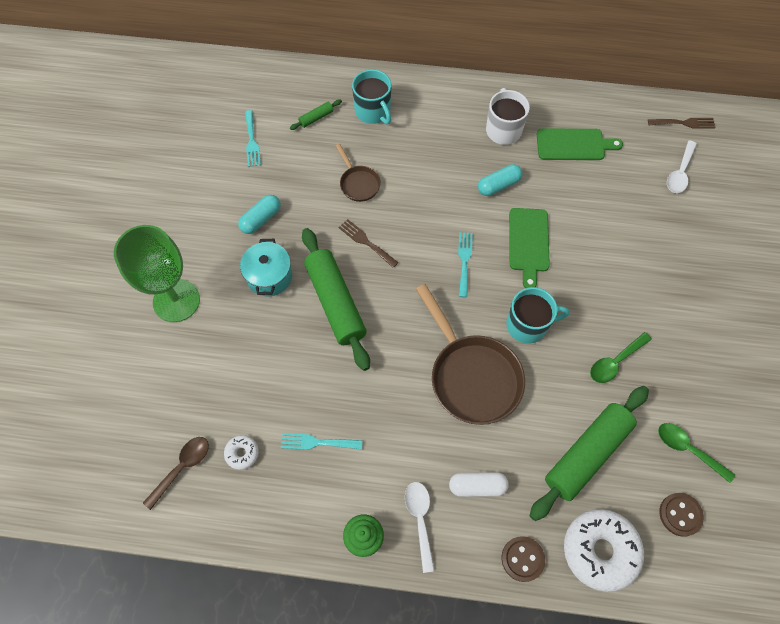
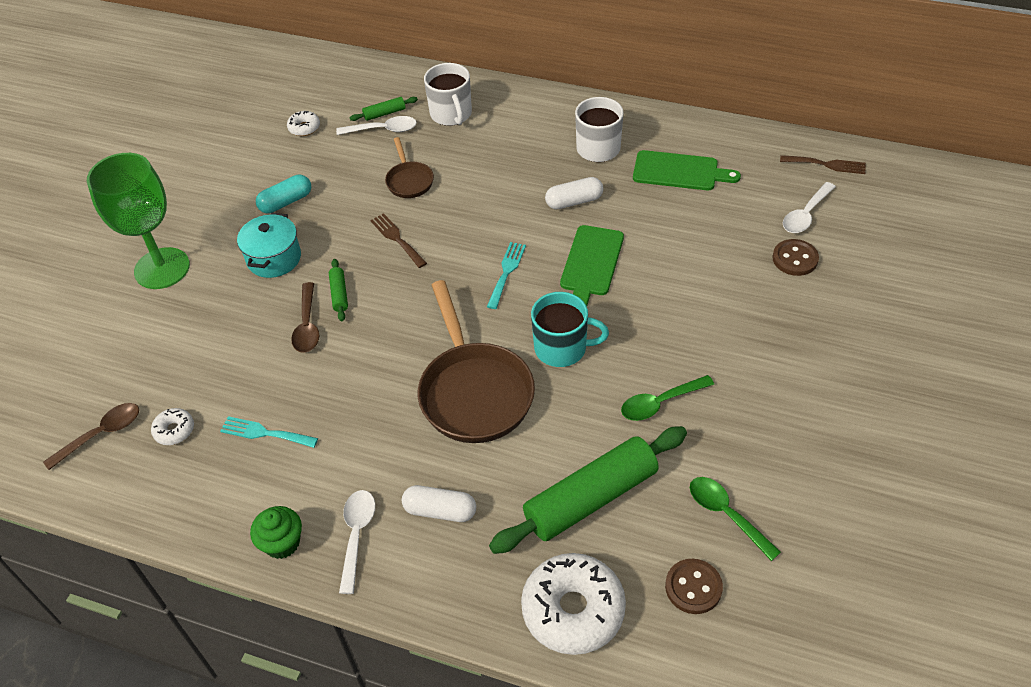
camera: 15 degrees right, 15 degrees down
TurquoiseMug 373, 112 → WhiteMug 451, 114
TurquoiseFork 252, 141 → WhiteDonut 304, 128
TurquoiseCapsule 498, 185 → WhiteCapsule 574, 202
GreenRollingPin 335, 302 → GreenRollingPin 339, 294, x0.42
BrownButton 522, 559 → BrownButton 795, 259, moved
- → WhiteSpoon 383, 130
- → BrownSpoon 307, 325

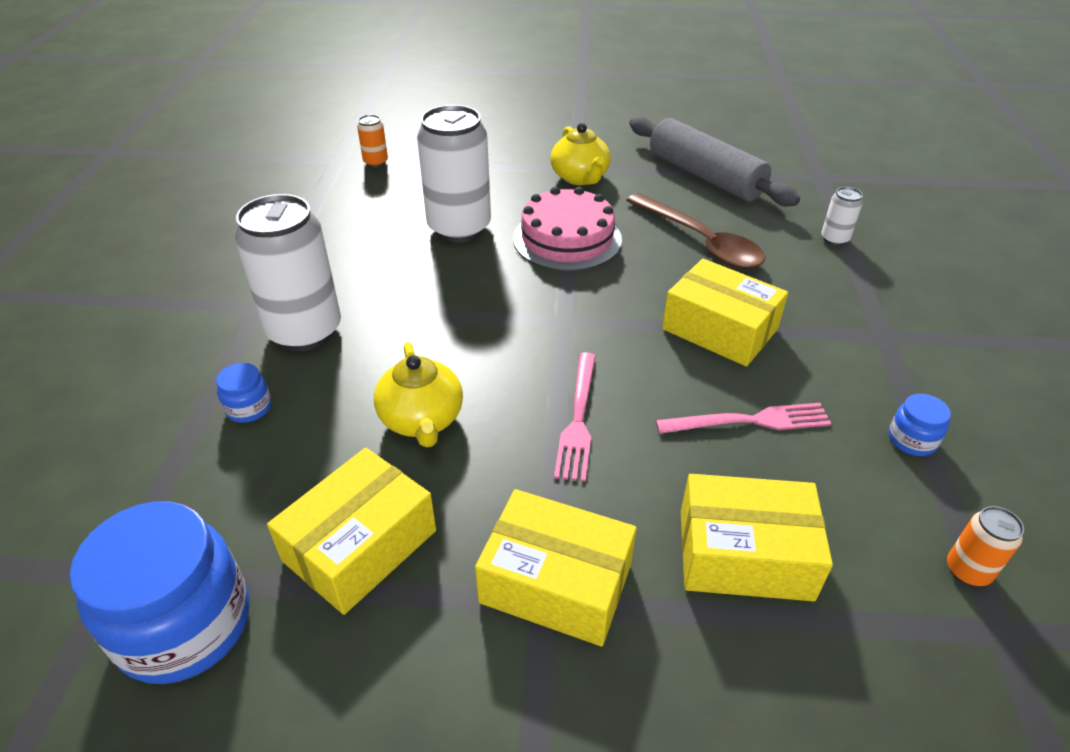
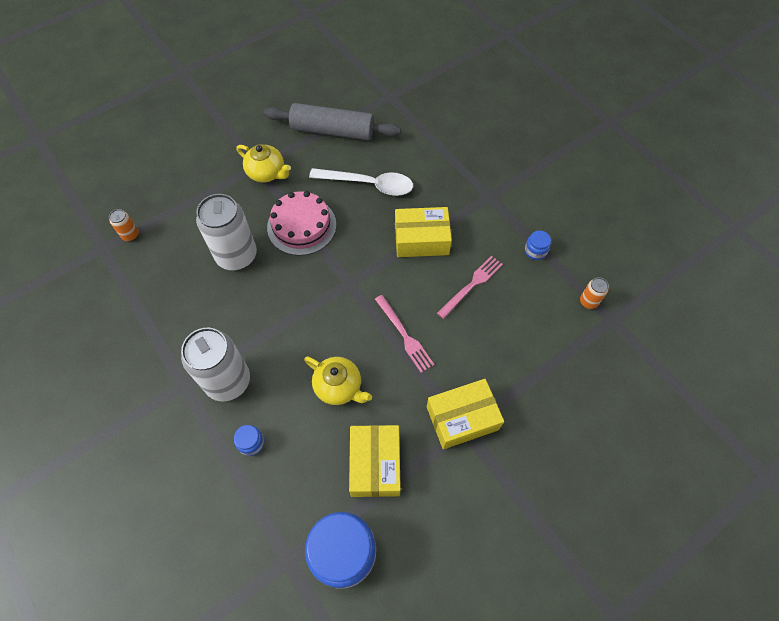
camera: 40 degrees left, 20 degrees up
WhiteCan 834, 239 → -
BrownSpoon 700, 241 → WhiteSpoon 369, 184
YellowBox 744, 554 → -

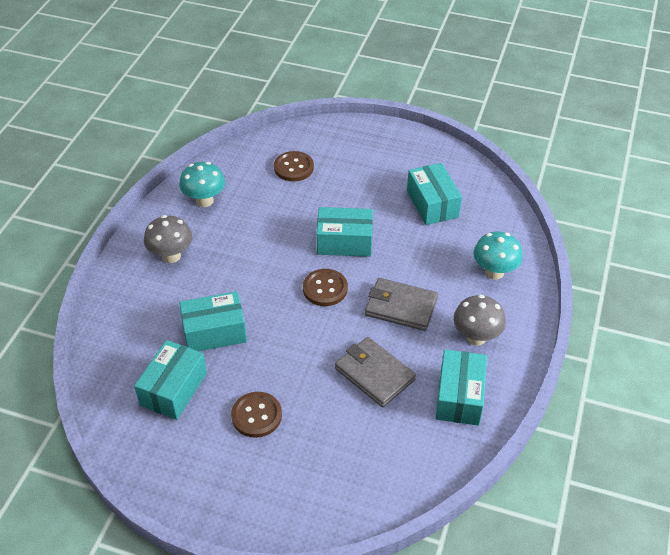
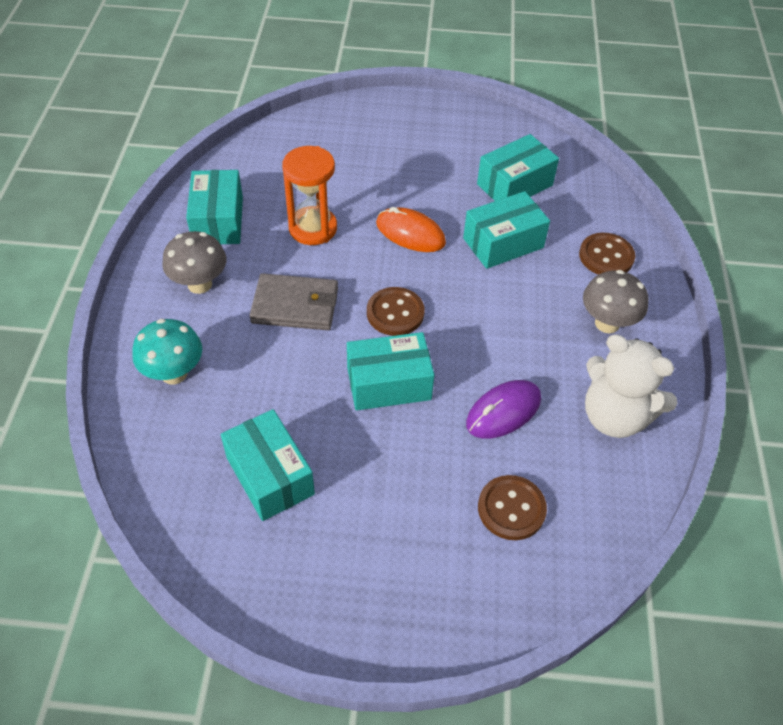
camera: 165 degrees right, 5 degrees up
TurquoiseMushroom 204, 201 → WhiteTeddyBear 615, 416
GreyWallet 374, 374 → OrangeHourglass 313, 228
TurquoiseBox 173, 389 → TurquoiseBox 514, 185, 45 degrees clockwise
BrownButton 256, 415 → BrownButton 606, 256, moved
- → OrangeMouse 410, 233
- → PurpleMouse 503, 411

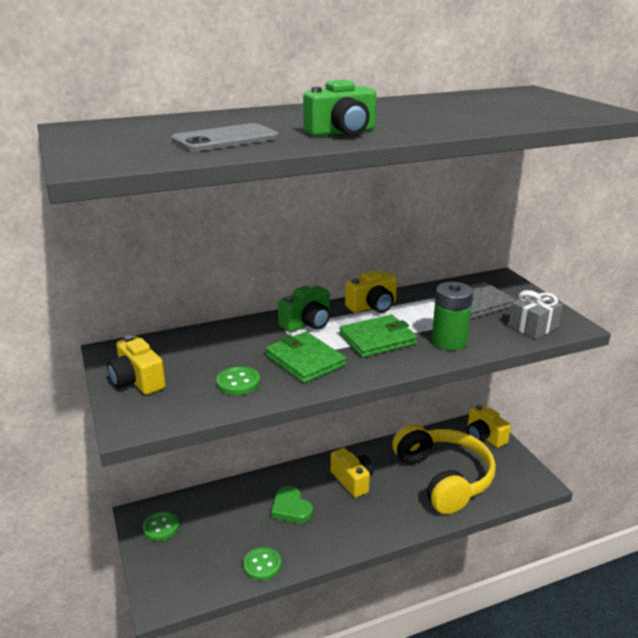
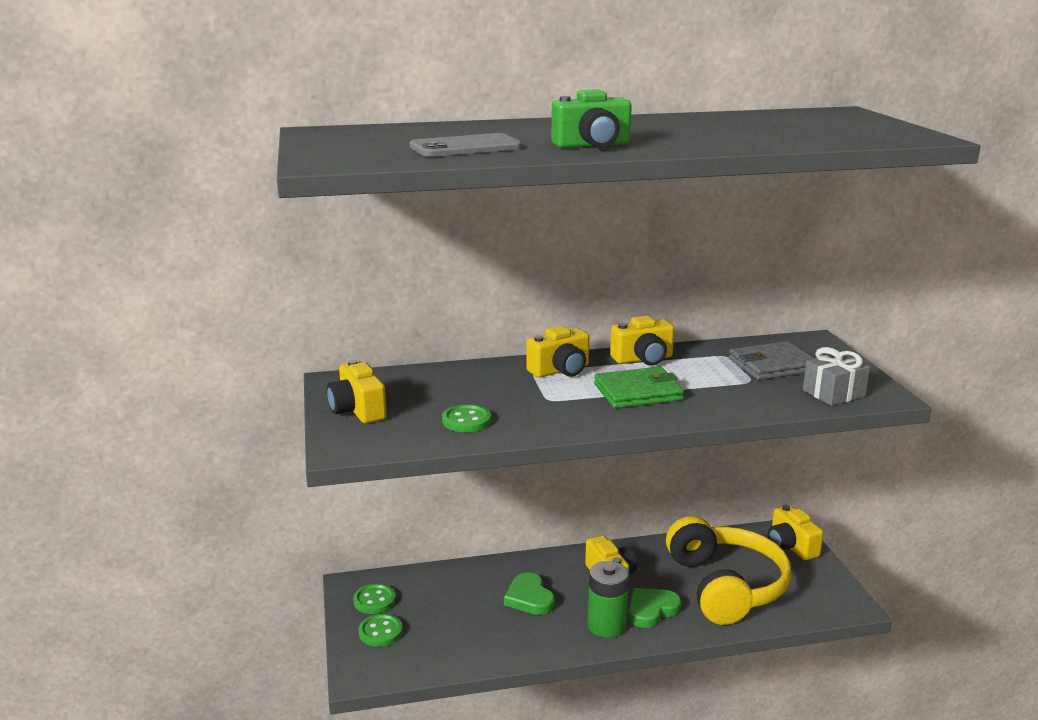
camera: 10 degrees right, 5 degrees down
GreenBattery 449, 341 → GreenBattery 606, 625, moved
GreenCamera 307, 323 → YellowCamera 560, 370
GreenWallet 305, 360 → -
GreenButton 262, 565 → GreenButton 380, 632, moved
- → GreenHeart 651, 610

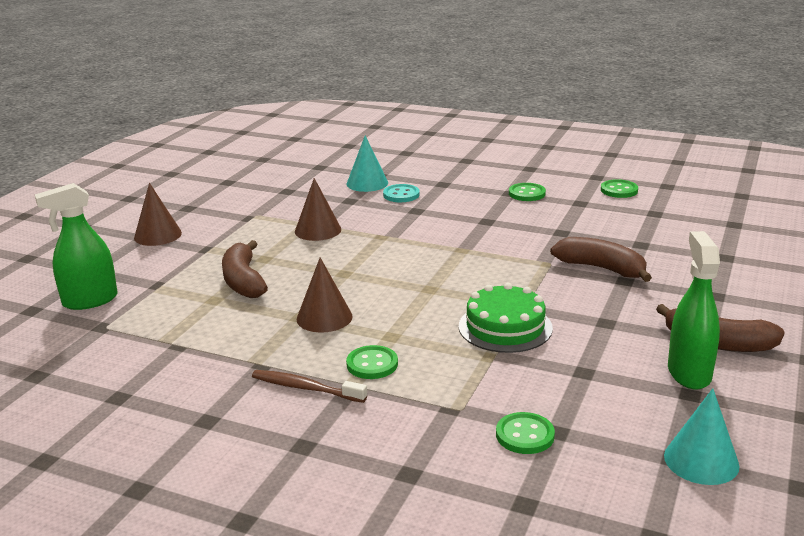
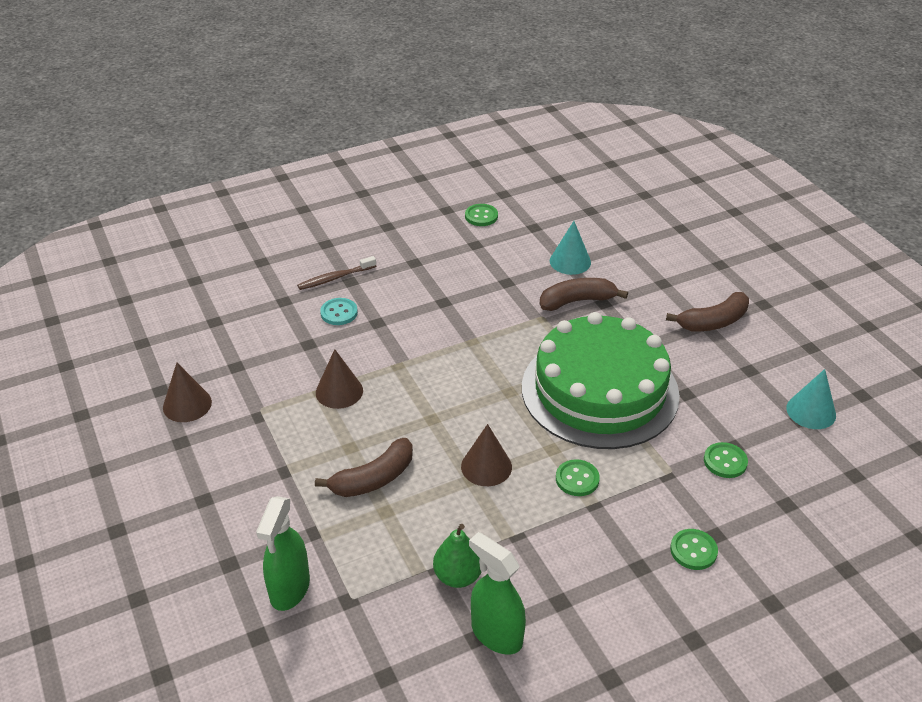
camera: 50 degrees left, 15 degrees up
TurquoiseCone 367, 183 → TurquoiseCone 570, 261, moved
BrownCone 158, 235 → BrownCone 187, 404, moved
GreenButton 527, 193 → GreenButton 693, 550, moved
GreenSprayBottle 689, 373 → GreenSprayBottle 496, 634, moved
BrownBanana 243, 281 → BrownBanana 373, 479, 60 degrees counterclockwise
GreenCake 505, 327 → GreenCake 599, 391, x2.03
BrownToothbrush 305, 388 → BrownToothbrush 335, 278, moved
- → GreenPear 458, 576

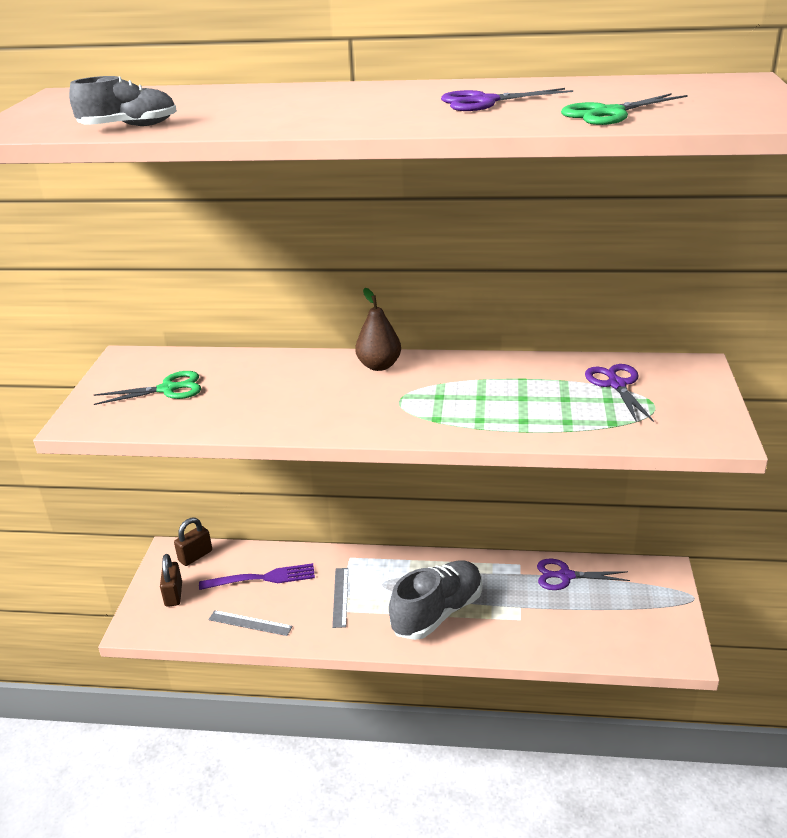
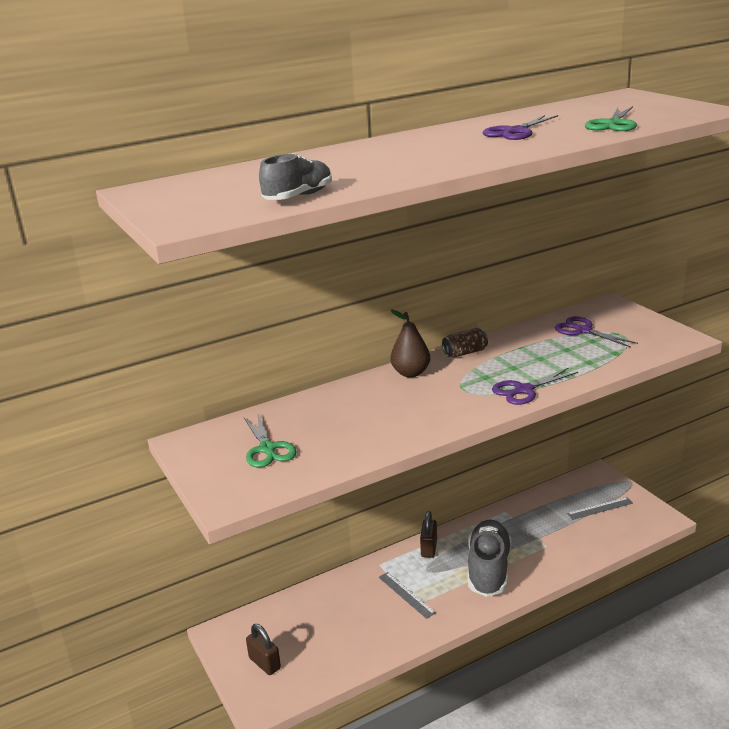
camera: 35 degrees left, 5 degrees down
GreenScissors 167, 389 → GreenScissors 267, 449, 120 degrees clockwise
BrownPadlock 195, 556 → BrownPadlock 429, 548, moved
PurpleScissors 565, 576 → PurpleScissors 524, 390, moved
PurpleFork 262, 578 → -
GreyRuler 250, 623 → GreyRuler 600, 508, moved
- → BrownCan 465, 353

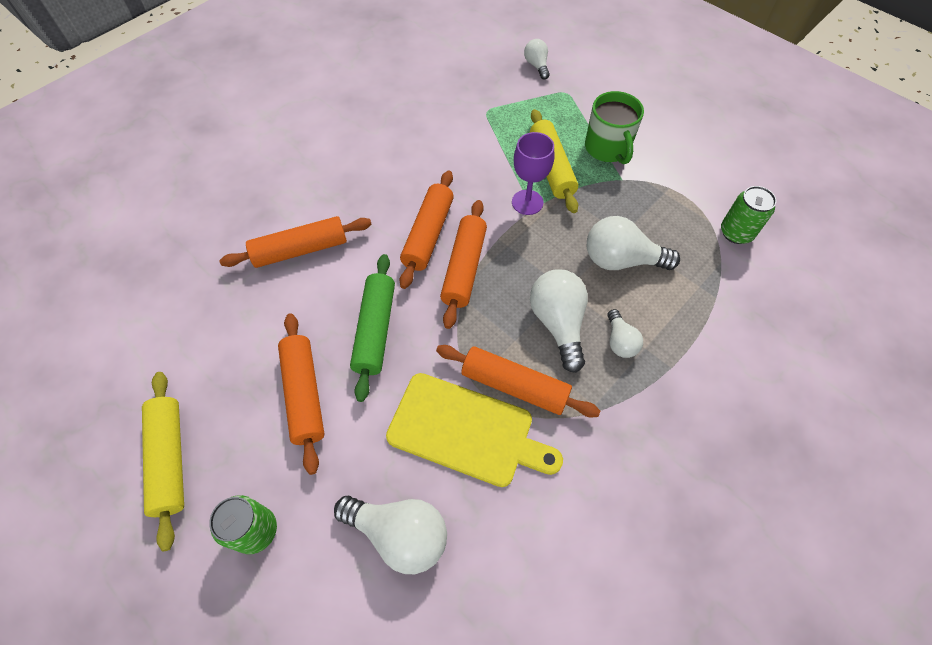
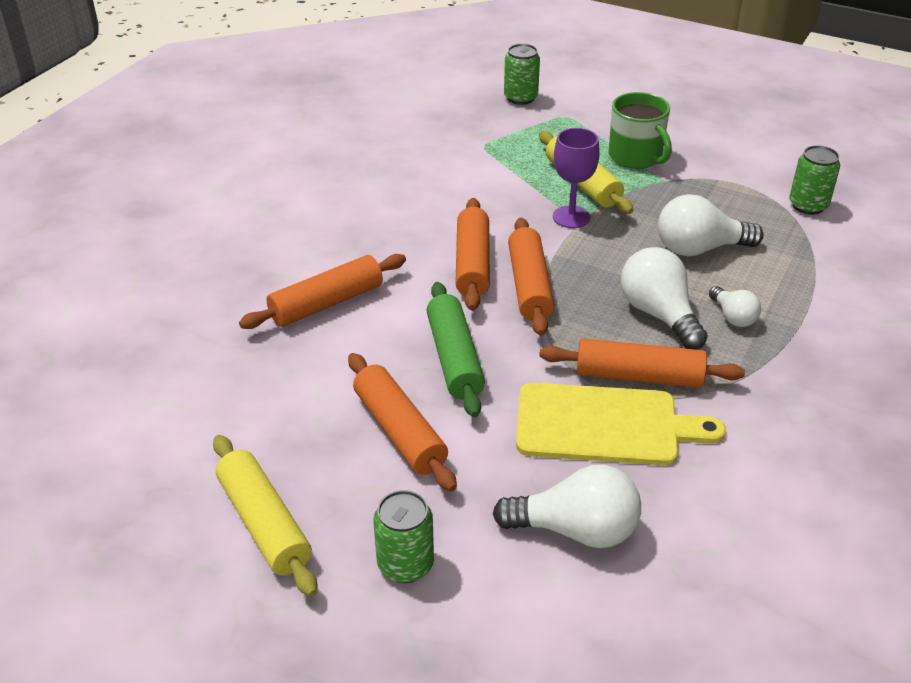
camera: 15 degrees left, 20 degrees down
WhiteLightBulb 536, 66 → GreenCan 520, 98

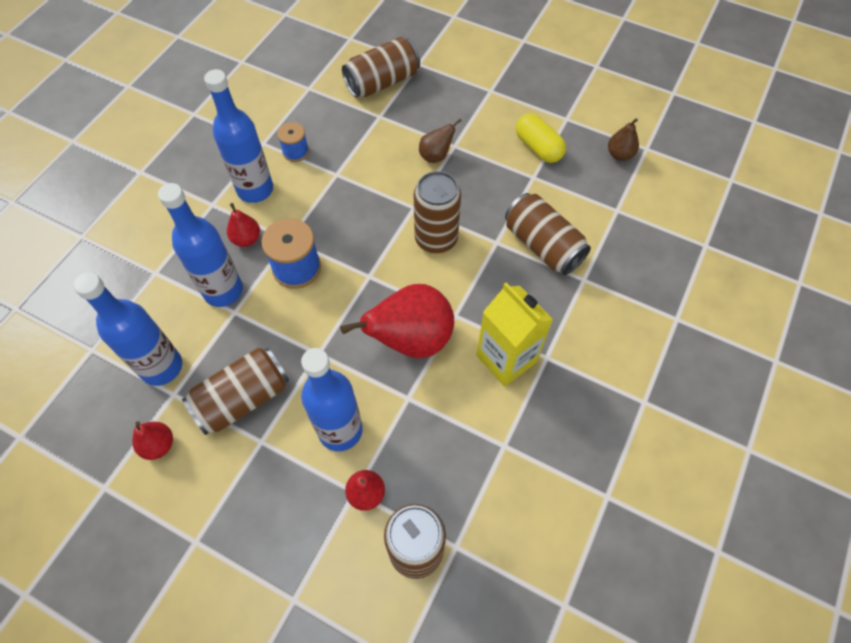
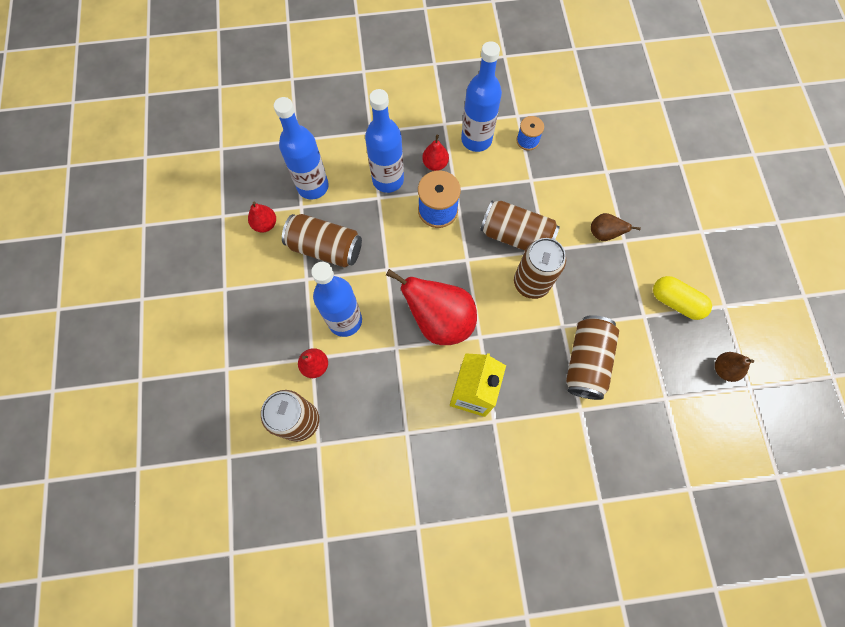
camera: 55 degrees right, 10 degrees up
BrownCan 382, 82 → BrownCan 516, 236, moved
YellowCapsule 538, 147 → YellowCapsule 676, 302, 75 degrees counterclockwise

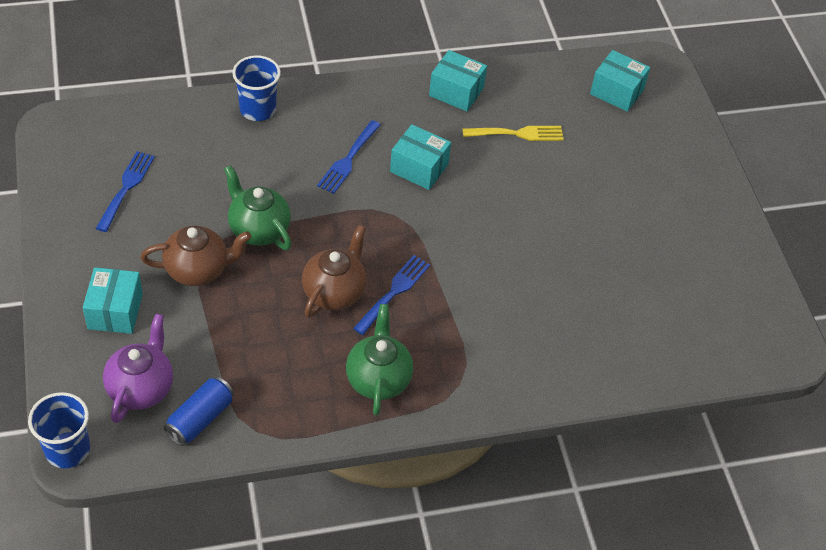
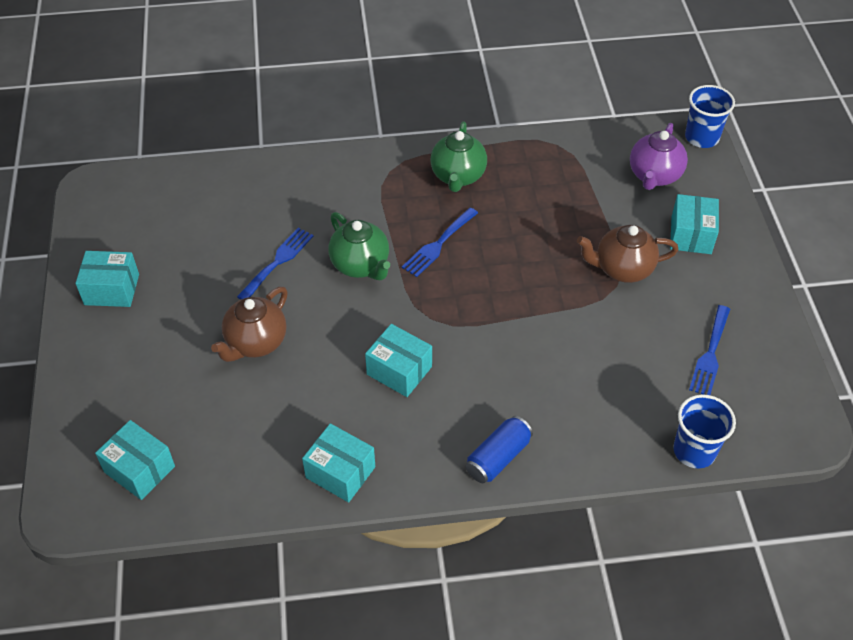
camera: 170 degrees left, 0 degrees up
BlueCup 258, 109 → BlueCup 694, 451, moved
BlueFork 348, 160 → BlueFork 278, 262, moved
YellowFork 517, 133 → -
GreenTeapot 258, 230 → GreenTeapot 361, 265, moved
BrownTeapot 334, 292 → BrownTeapot 255, 342, moved
BlueCan 200, 419 → BlueCan 498, 457, moved
- → TurquoiseBox 112, 289

